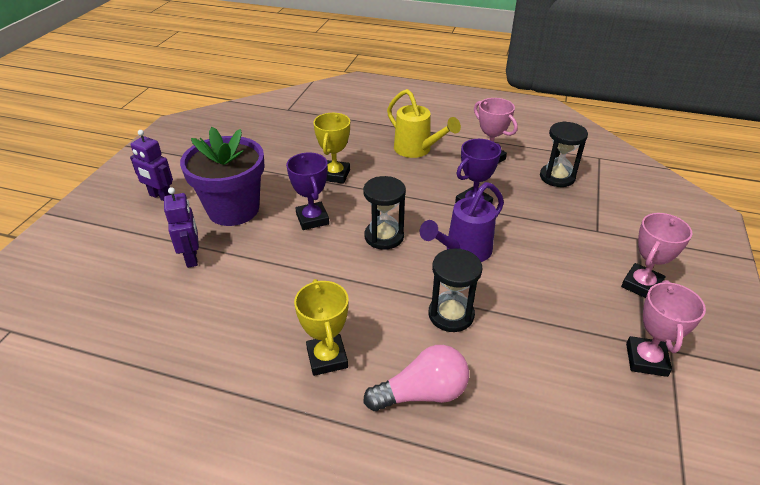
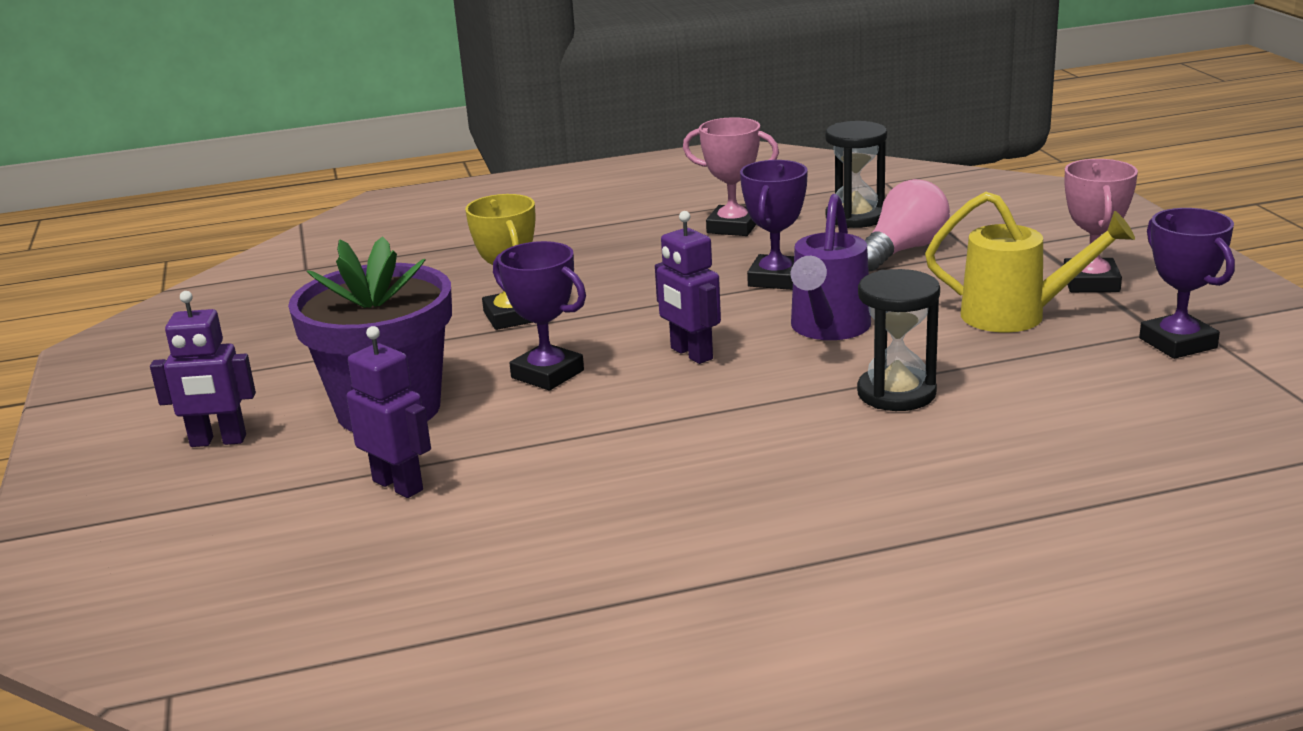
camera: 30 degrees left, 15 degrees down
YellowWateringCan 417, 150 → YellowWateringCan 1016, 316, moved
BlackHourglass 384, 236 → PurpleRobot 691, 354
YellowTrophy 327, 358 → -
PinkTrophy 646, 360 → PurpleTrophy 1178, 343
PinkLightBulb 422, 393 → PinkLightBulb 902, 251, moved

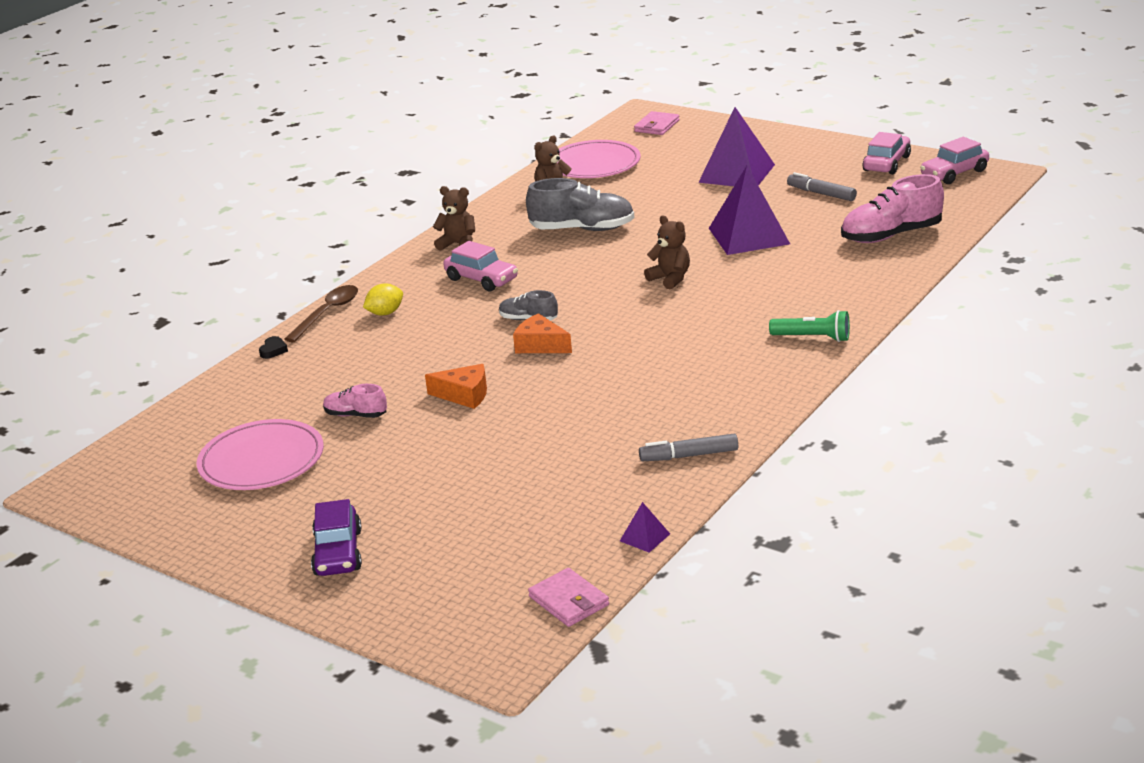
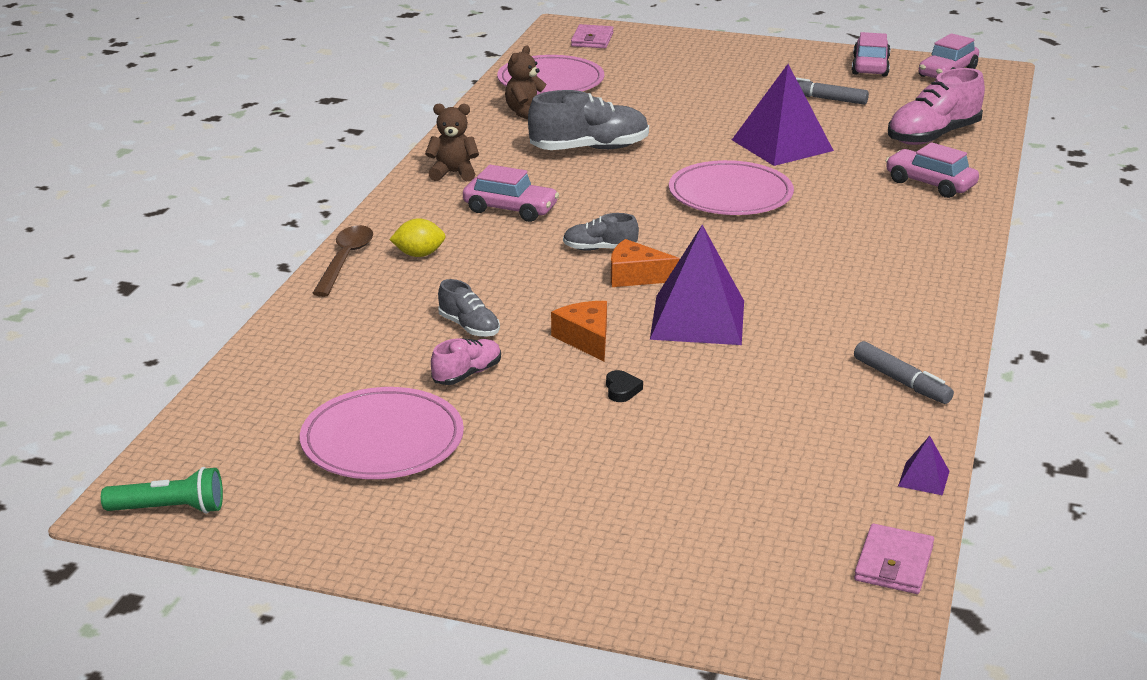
camera: 20 degrees left, 0 degrees up
PurplePyramid 737, 173 → PurplePyramid 698, 319, moved
BrownTeddyBear 670, 279 → PinkPlate 730, 194
YellowLemon 385, 313 → YellowLemon 419, 255, 45 degrees clockwise
GreenFlashlight 813, 338 → GreenFlashlight 169, 509, moved
BlackHeart 273, 350 → BlackHeart 622, 390, moved
OrangeCheese 464, 395 → OrangeCheese 586, 339, 105 degrees counterclockwise
PinkShoe 356, 415 → PinkShoe 467, 374, 135 degrees clockwise
GreyMarker 689, 455 → GreyMarker 901, 382, 105 degrees counterclockwise
PurpleCar 338, 553 → -
PinkWallet 569, 601 → PinkWallet 893, 563, 75 degrees clockwise
- → PinkCar 930, 184
- → GreyShoe 469, 327

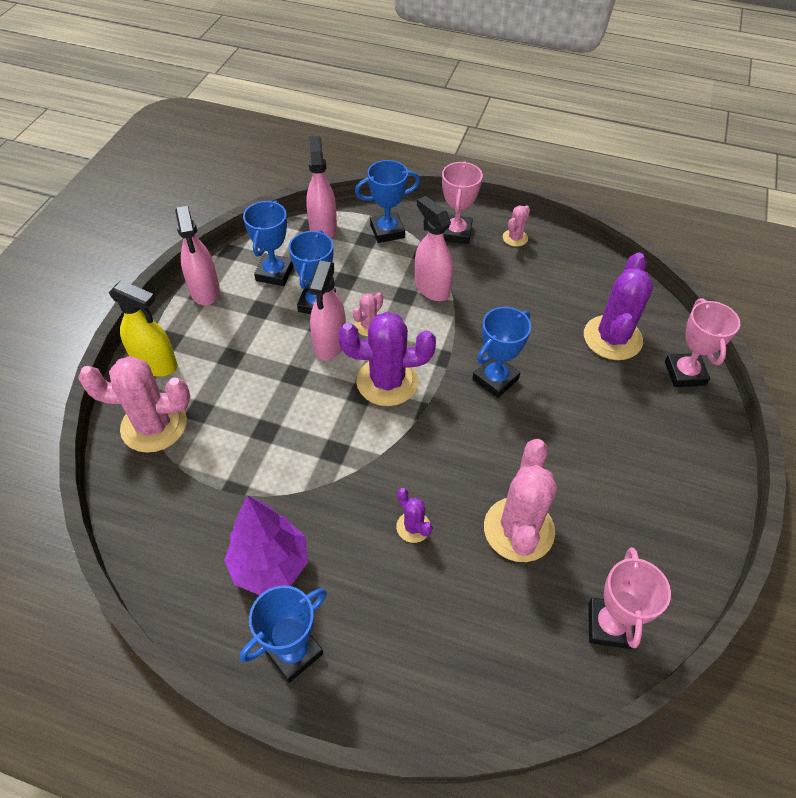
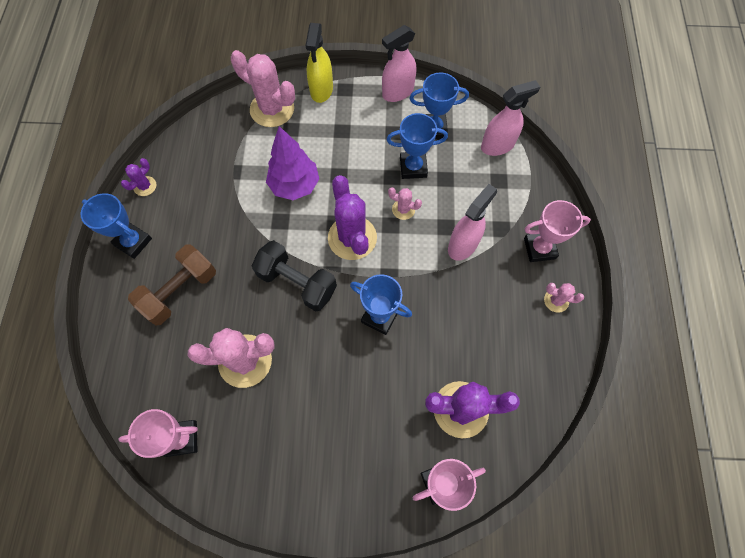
camera: 75 degrees right, 15 degrees up
BlueTrophy 387, 231 → -
PinkSprayBottle 329, 344 → -
PinkCactus 154, 425 → PinkCactus 272, 109, 45 degrees counterclockwise
PurpleCactus 413, 527 → PurpleCactus 145, 186, moved
PurpleTree 270, 565 → PurpleTree 295, 185, moved
- → BlackDumbbell 297, 283
- → BrownDumbbell 180, 291

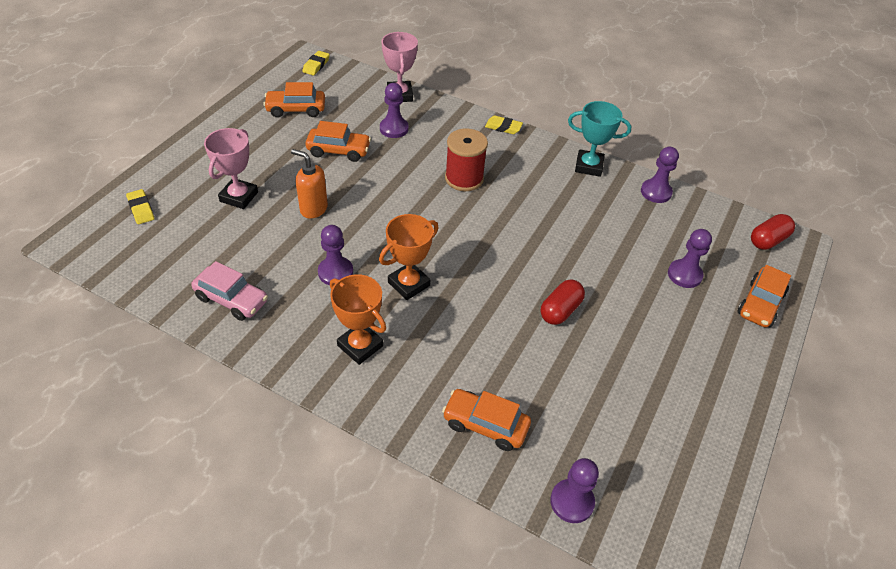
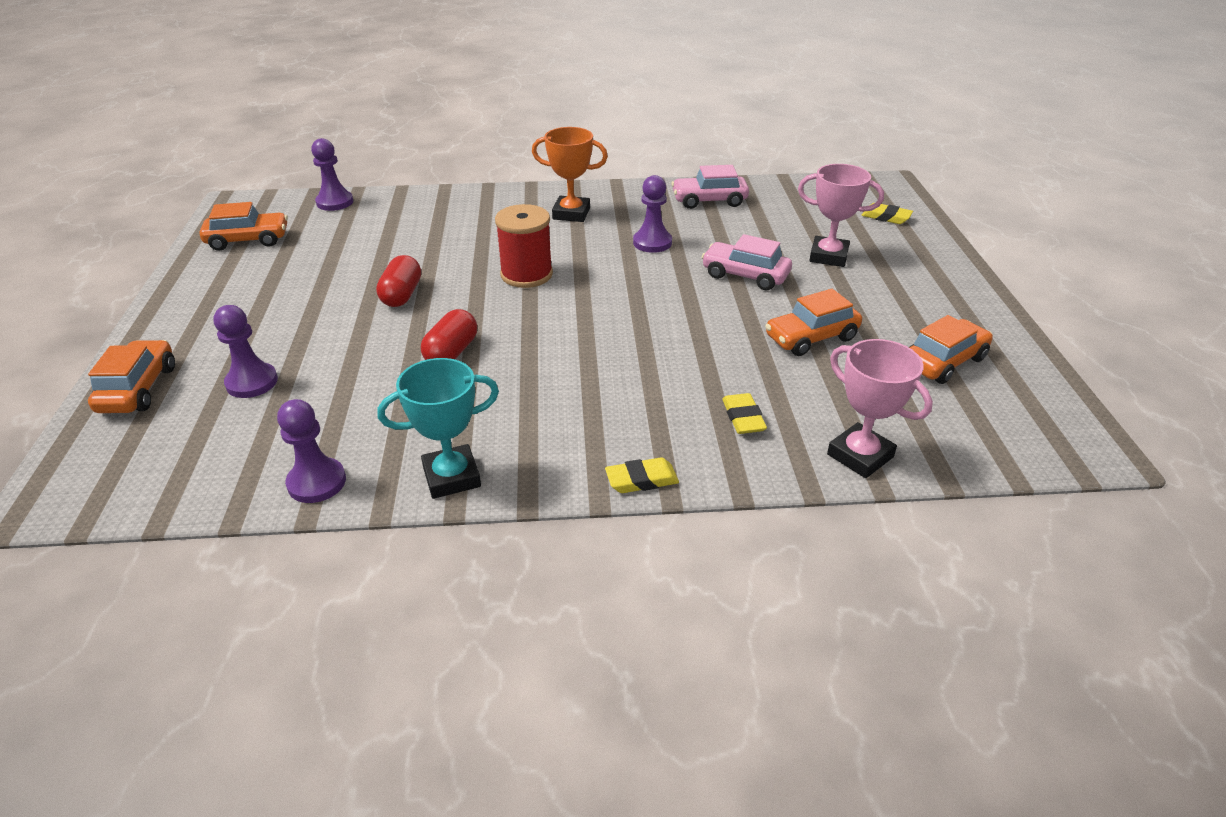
camera: 150 degrees right, 10 degrees down
YellowEraser 316, 65 → YellowEraser 743, 418, moved
PurplePawn 394, 129 → -
PinkTrophy 239, 197 → PinkTrophy 828, 256, 60 degrees counterclockwise
RedSpool 464, 178 → RedSpool 526, 274, moved
OrangeSoapDispenser 313, 209 → PinkCar 745, 275
OrangeTrophy 409, 284 → -
RedCapsule 768, 240 → RedCapsule 451, 352, moved
OrangeCar 485, 425 → OrangeCar 248, 240, moved

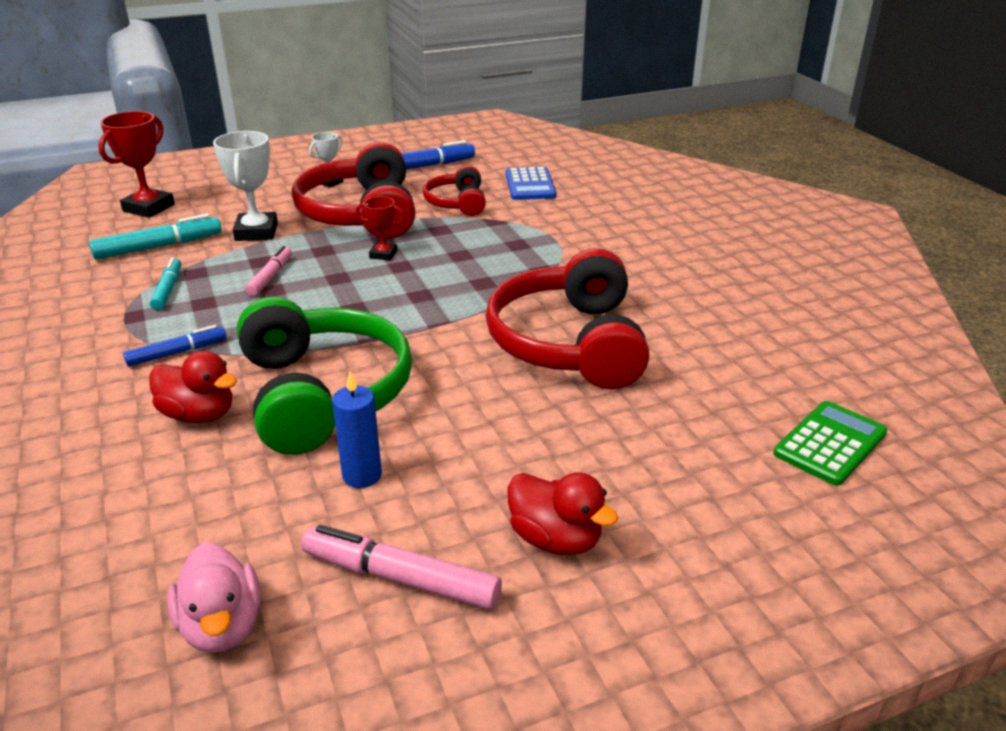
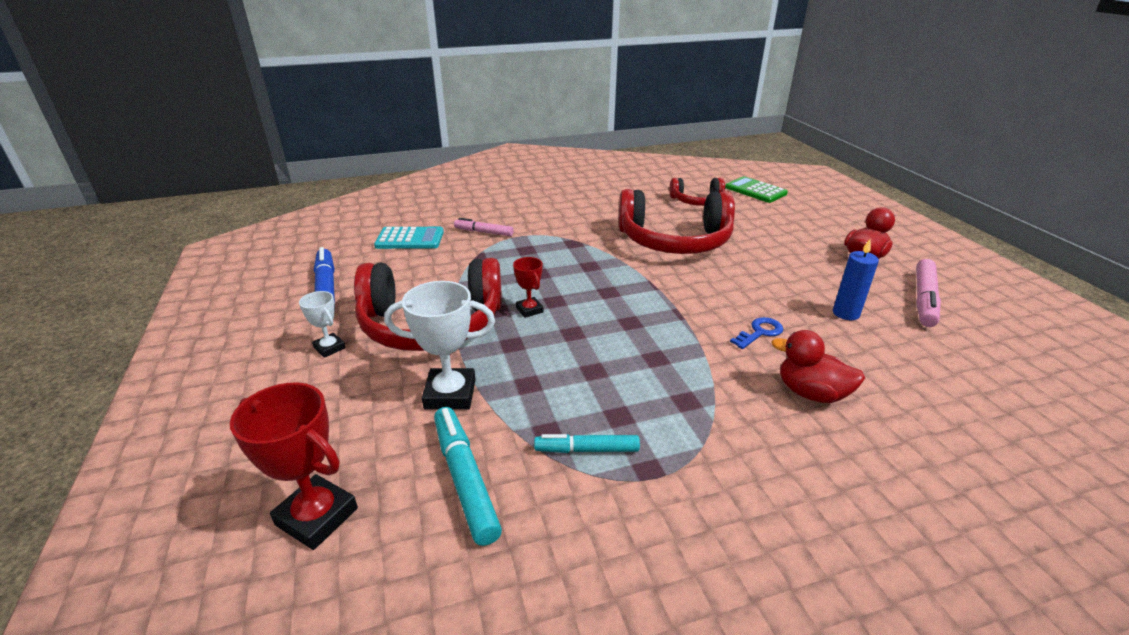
camera: 85 degrees left, 0 degrees up
RedHeadphones 457, 203 → RedHeadphones 697, 201, moved
BlueCalculator 530, 185 → TurquoiseCalculator 410, 239
RedTrophy 383, 254 → RedTrophy 529, 310, 45 degrees counterclockwise
PinkMarker 270, 277 → PinkMarker 483, 232, moved
GreenHeadphones 323, 393 → BlueKey 760, 332
BlueMarker 177, 352 → -
RedDuck 199, 415 → RedDuck 811, 393, 90 degrees counterclockwise
PinkDuck 222, 626 → -

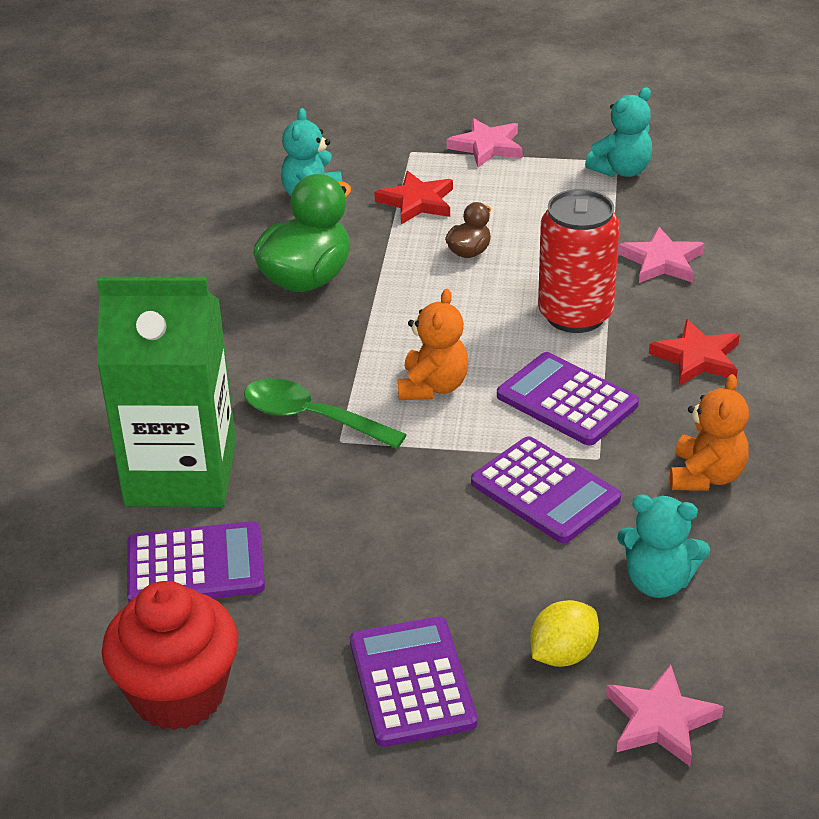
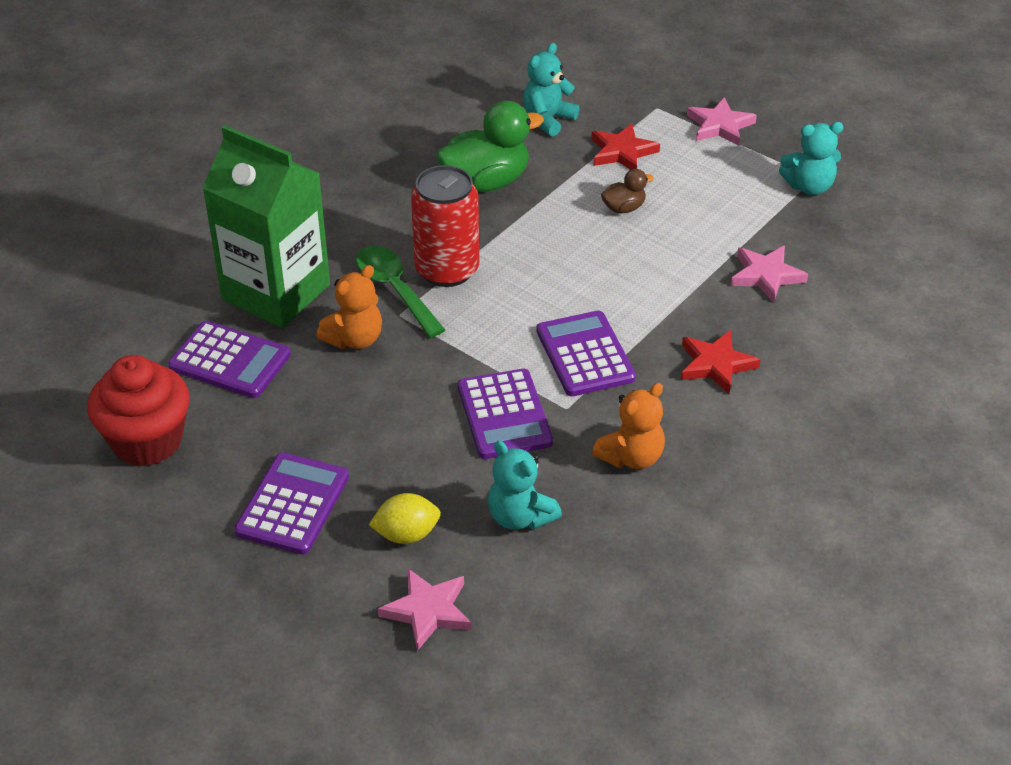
camera: 30 degrees right, 5 degrees up
RedCan 575, 315 → RedCan 447, 270, moved
OrangeTeddyBear 433, 387 → OrangeTeddyBear 354, 339, moved

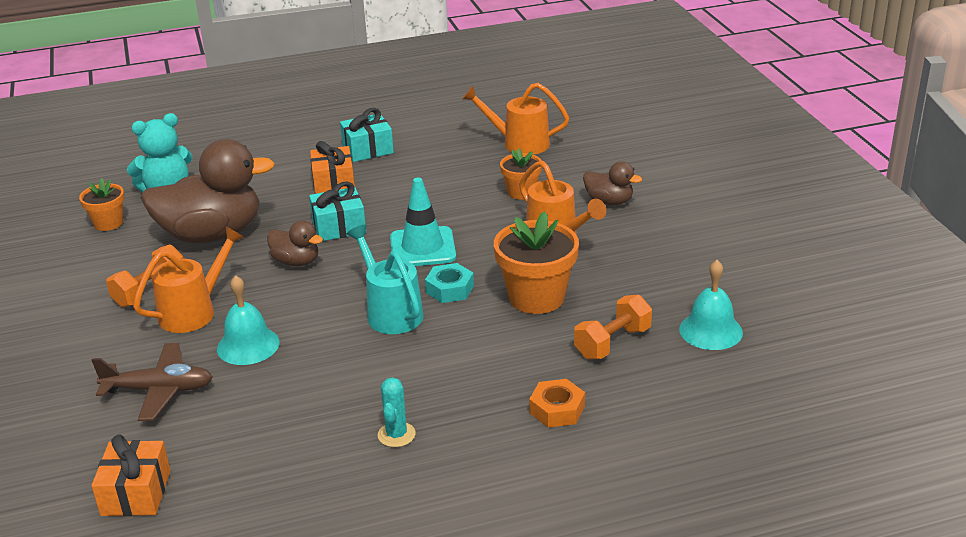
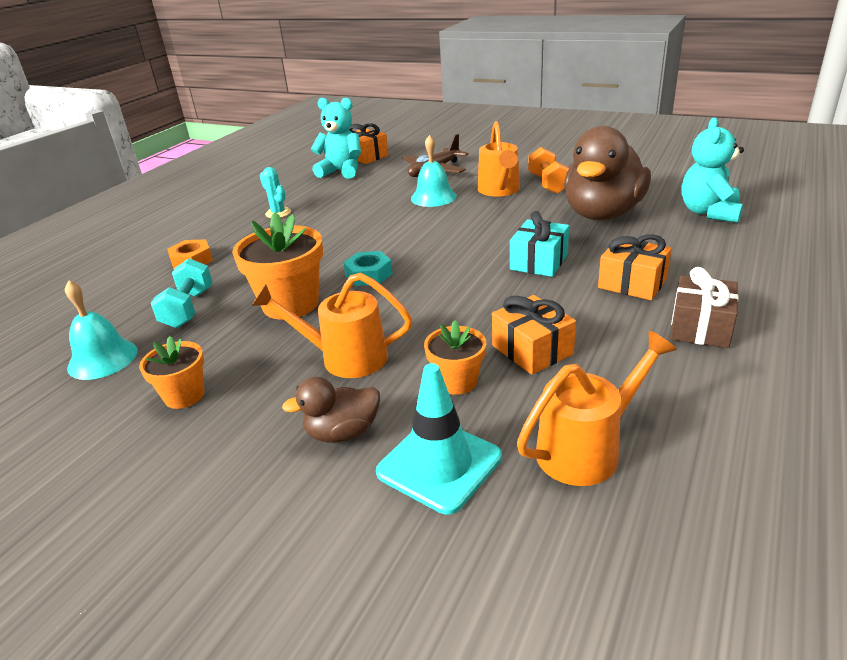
camera: 135 degrees right, 0 degrees up
TurquoiseGift 368, 149 → BrownGift 700, 327
OrangeFlowerPot 108, 223 → OrangeFlowerPot 184, 395, moved
TurquoiseTrafficCone 422, 248 → TurquoiseTrafficCone 439, 464, moved
BrownDuck 296, 262 → -
TurquoiseWateringCan 390, 312 → -
OrangeDumbbell 612, 343 → TurquoiseDumbbell 188, 308
- → TurquoiseTeddyBear 341, 171
- → OrangeGift 532, 350

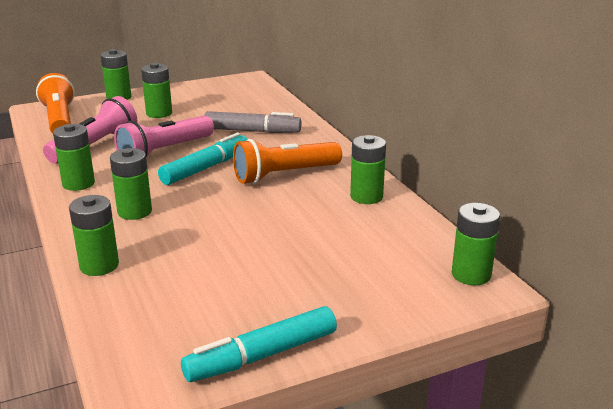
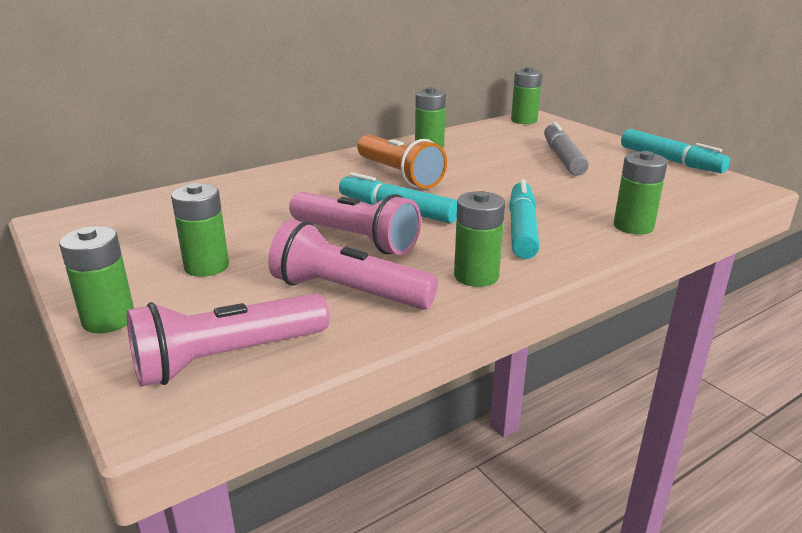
camera: 100 degrees left, 0 degrees up
OrangeFlashlight 59, 120 → PinkFlashlight 228, 358
GreyMarker 252, 131 → GreyMarker 563, 158, moved
GreenBattery 134, 211 → TurquoiseMarker 522, 229

